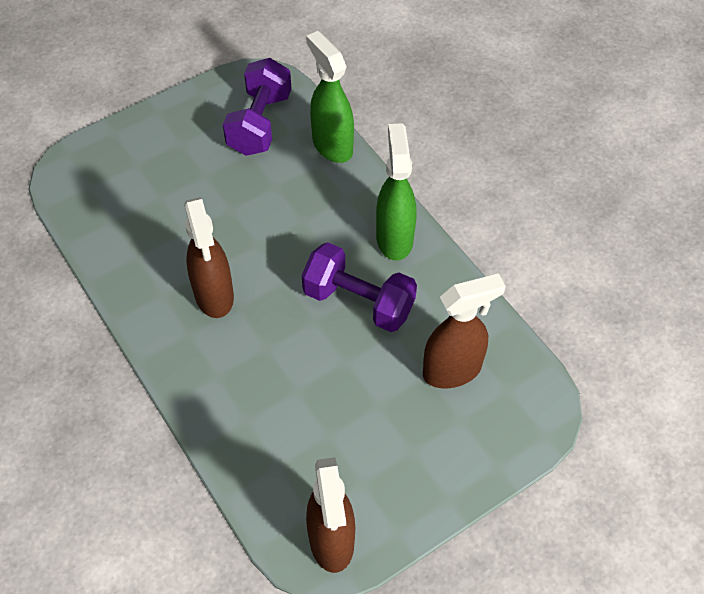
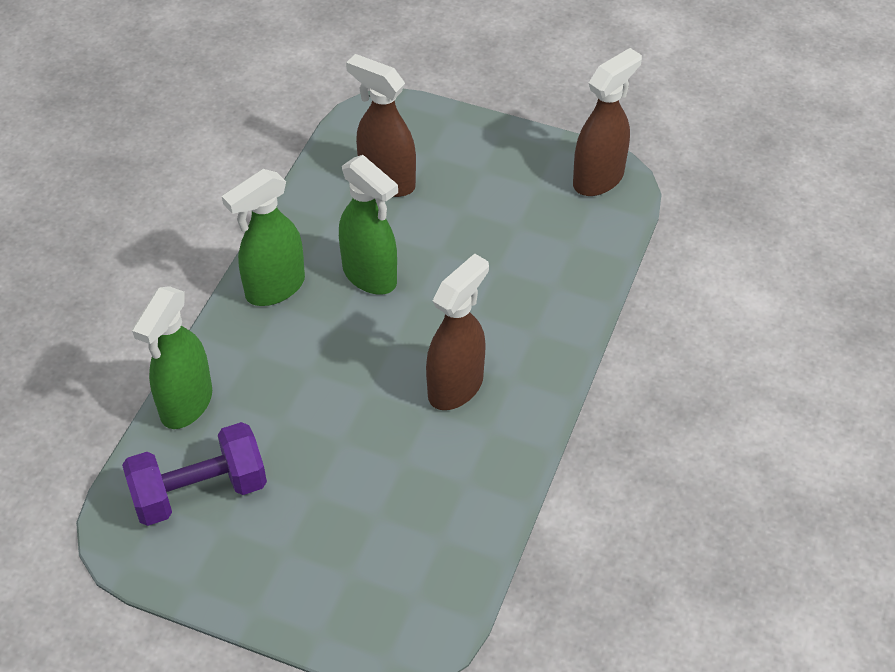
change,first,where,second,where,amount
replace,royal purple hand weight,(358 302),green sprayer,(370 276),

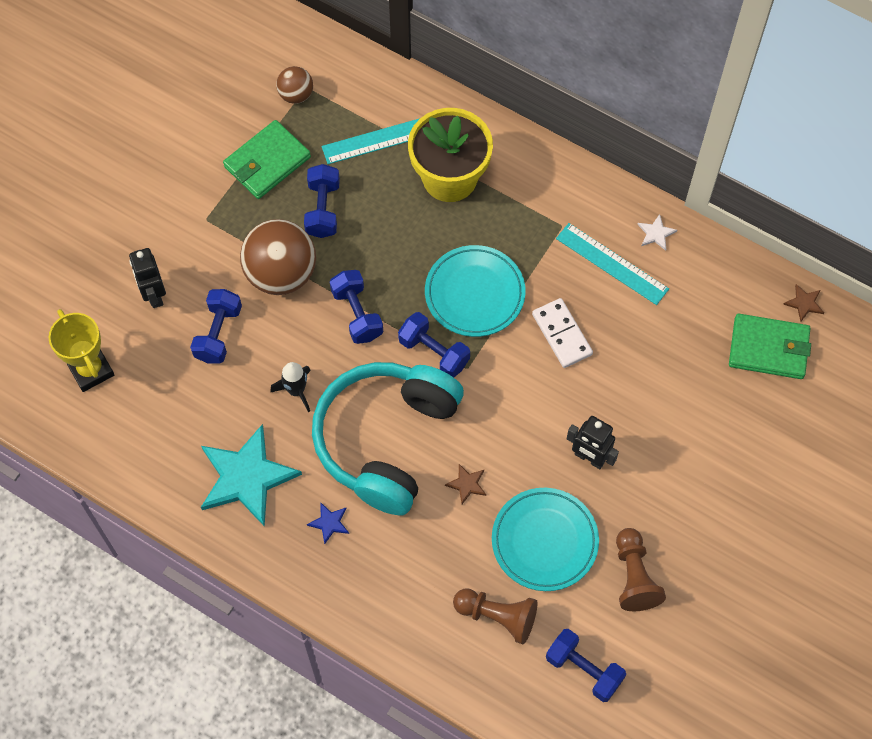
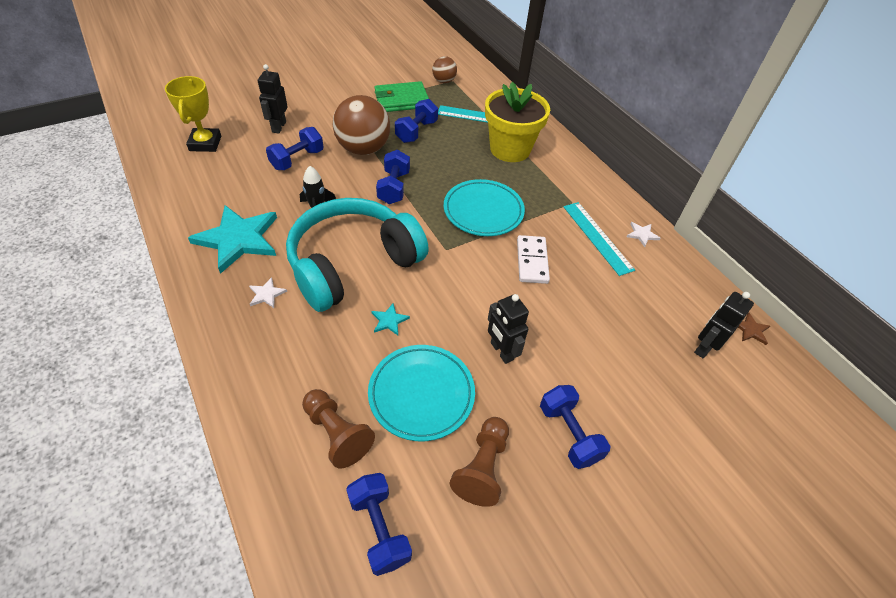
change,first,where,second,where,amount
recolor,blue five-pointed star,(329 523),snow-white five-pointed star,(266 294),
recolor,russet five-pointed star,(467 484),turquoise five-pointed star,(389 320),
move,blue hand weight,(434 352),,(569 433),
replace,green card wallet,(768 348),jet-black robot,(704 347),

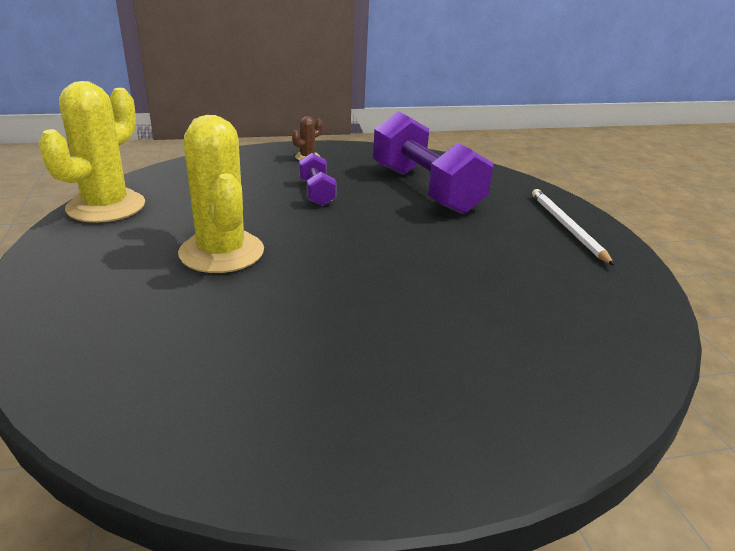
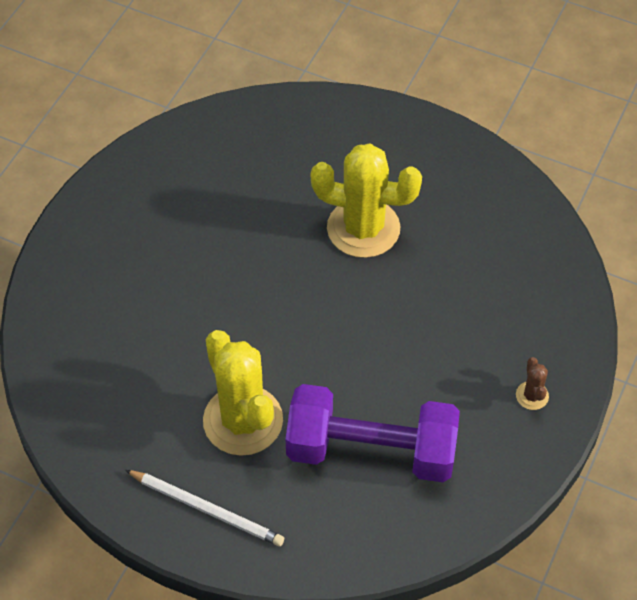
change,first,where,second,where,amount
move,yellow cactus,(106 206),,(243 420),
delete,royal purple hand weight,(317 193),,,

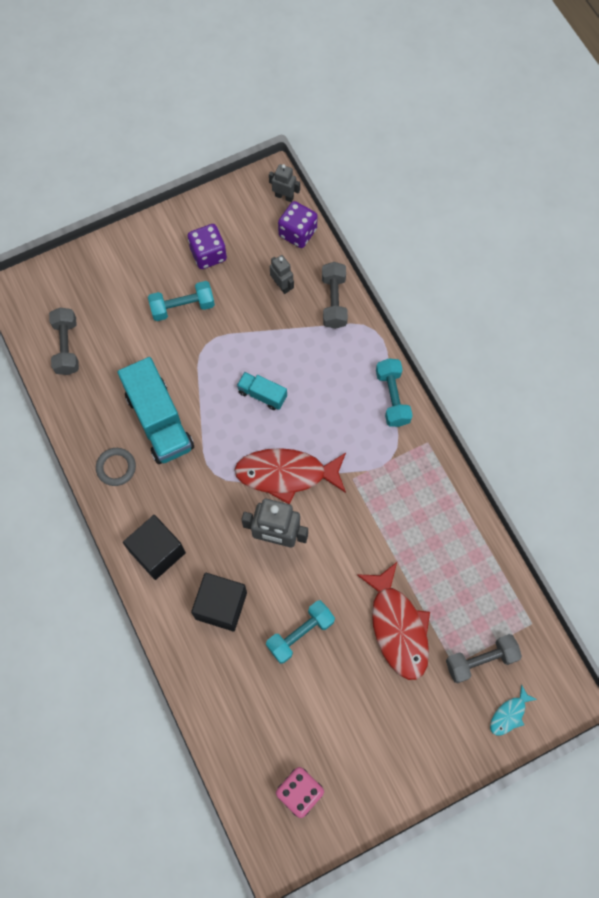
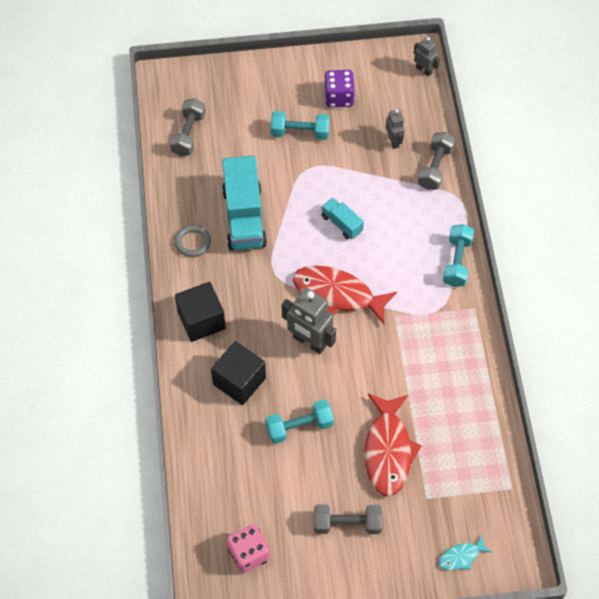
change,first,where,second,where,amount
move,ash-grey hand weight,(481 660),,(347 524),
delete,royal purple game die,(297 233),,,

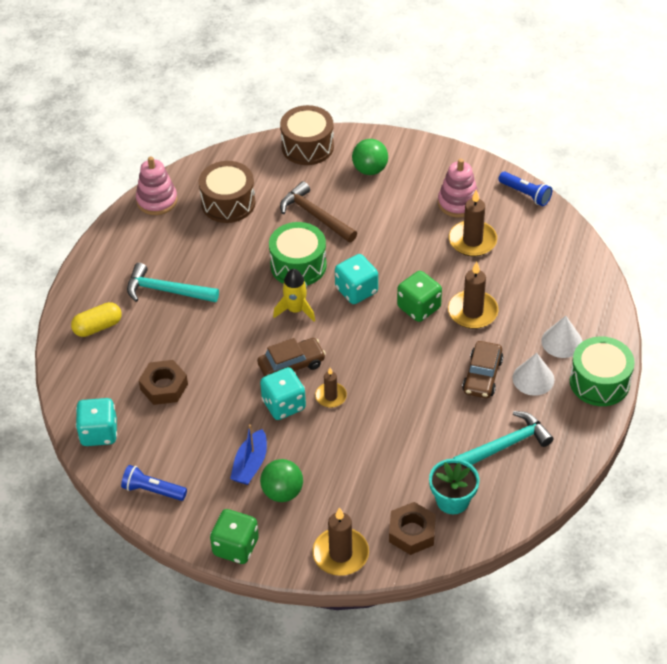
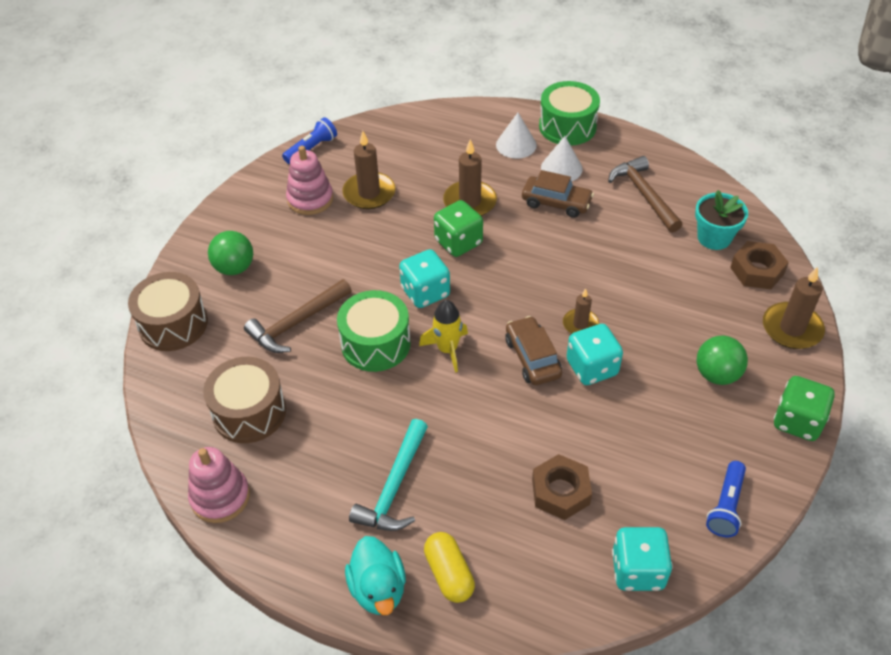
change,first,where,second,where,amount
insert,,,turquoise rubber duck,(378 589),
recolor,turquoise carpenter's hammer,(505 445),russet carpenter's hammer,(644 195),
delete,blue boat,(250 464),,,

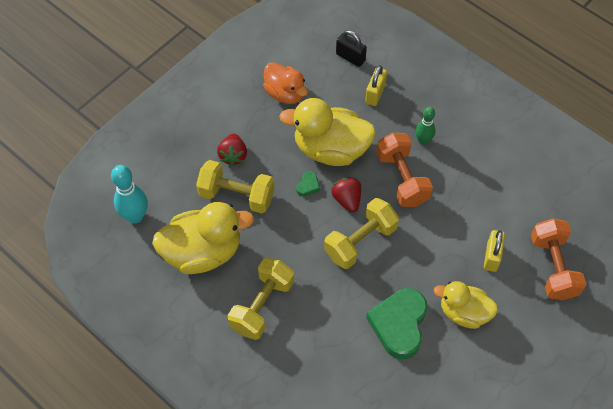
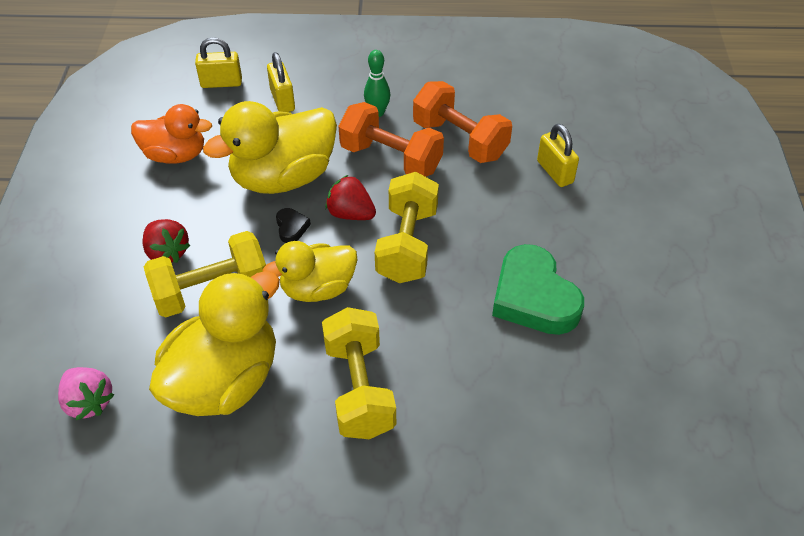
change,first,where,second,where,amount
replace,turquoise bowling pin,(135 216),pink strawberry,(89 402),
recolor,jet-black lock,(350 57),yellow lock,(221 83),
move,yellow rubber duck,(464 312),,(318 288),
recolor,green love heart,(308 185),jet-black love heart,(291 227),
move,bright orange hand weight,(553 267),,(460 140),

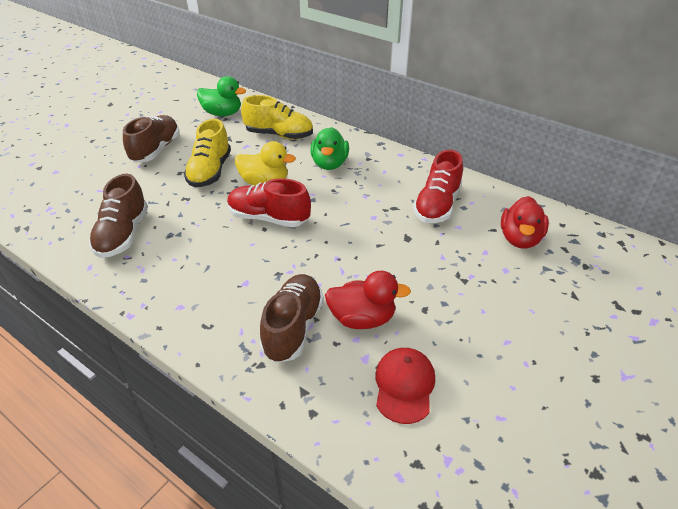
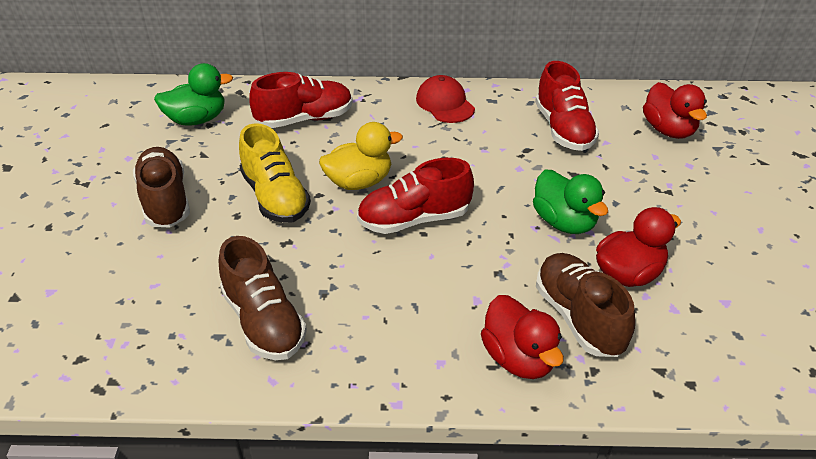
change,first,where,second,where,amount
recolor,yellow sneaker,(279 135),crimson sneaker,(305 119),
move,crimson cap,(404 386),,(445 103),
insert,,,crimson rubber duck,(519 358),
move,green rubber duck,(329 164),,(564 222),

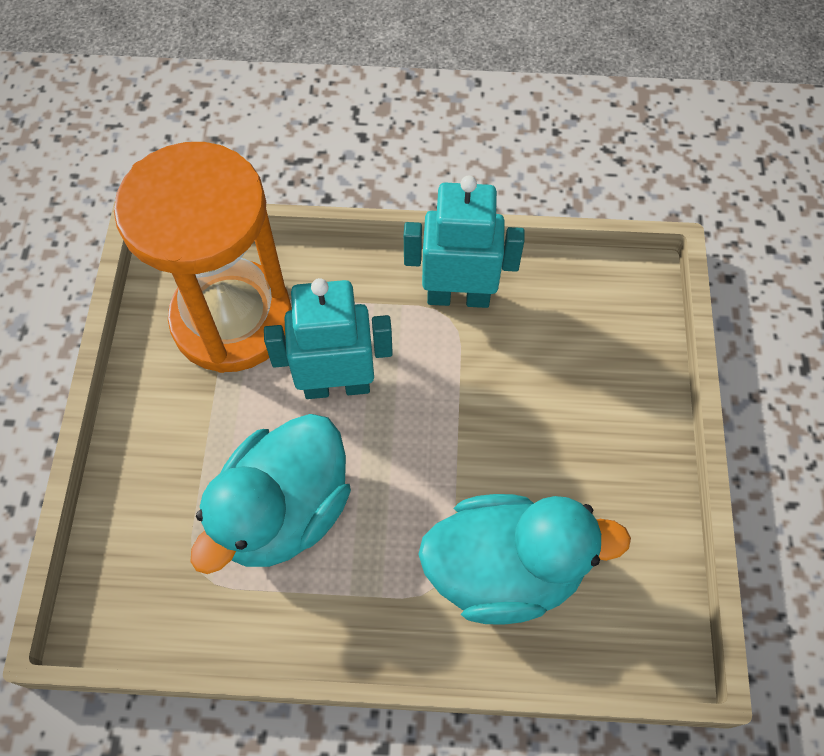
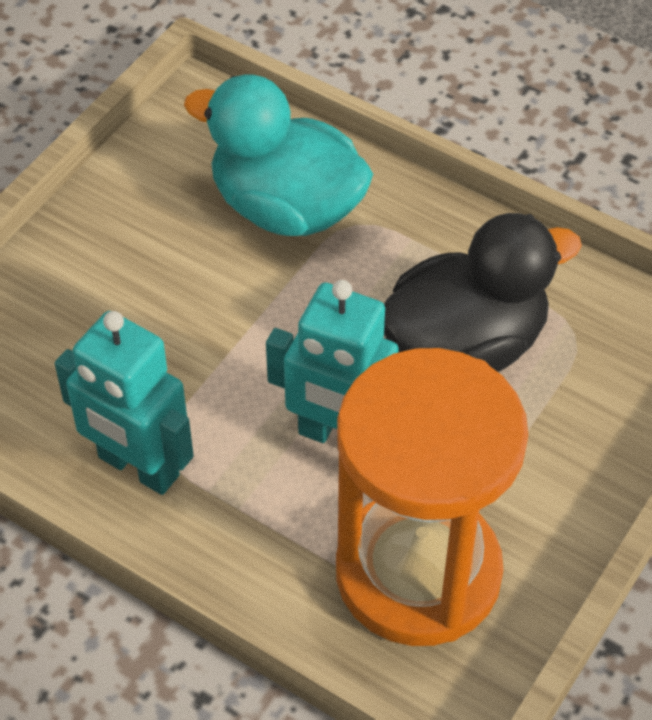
change,first,where,second,where,amount
recolor,turquoise rubber duck,(283 511),jet-black rubber duck,(465 346),

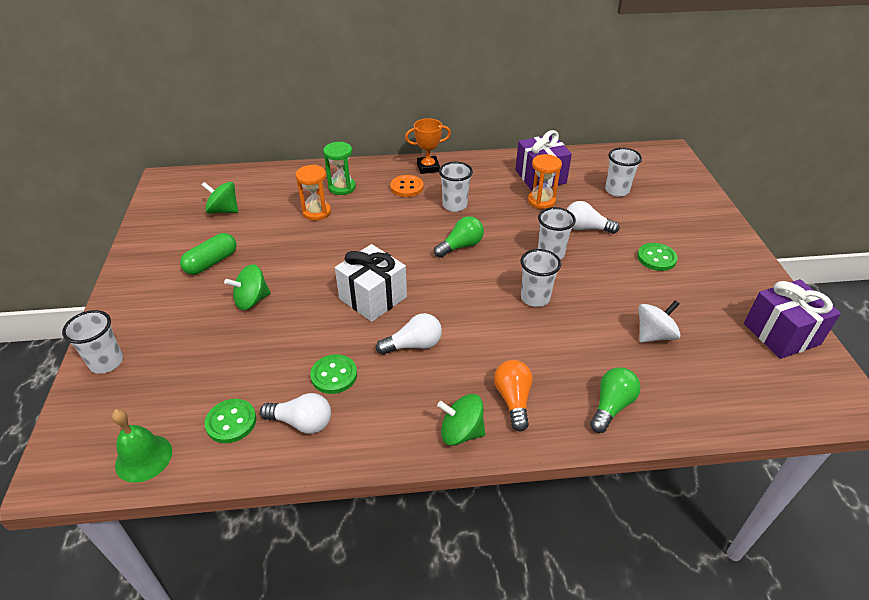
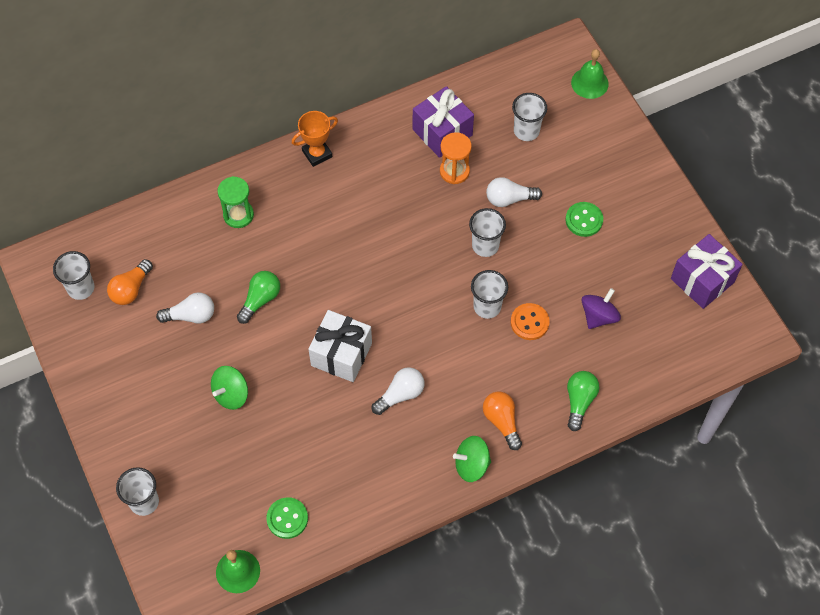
change,first,where,second,where,amount
move,snow-white beaker,(454 205),,(81 288),
replace,green toy top,(223 210),bright orange lightbulb,(131 289),
move,snow-white lightbulb,(302 422),,(191 315),
move,green lightbulb,(461 246),,(260 300),
move,bright orange sewing button,(407 187),,(529 322),
insert,,,green hand bell,(589 83),
recolor,snow-white toy top,(654 335),royal purple toy top,(598 316),
delete,green pill,(211 262),,,
delete,bright orange hourglass,(316 212),,,
delete,green sewing button,(334 375),,,

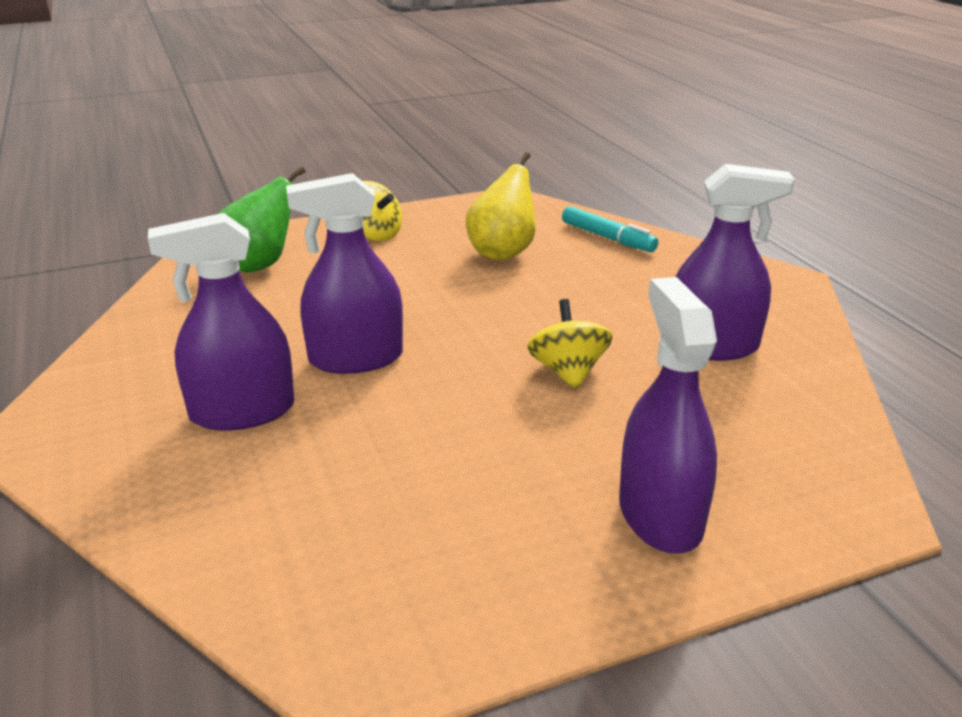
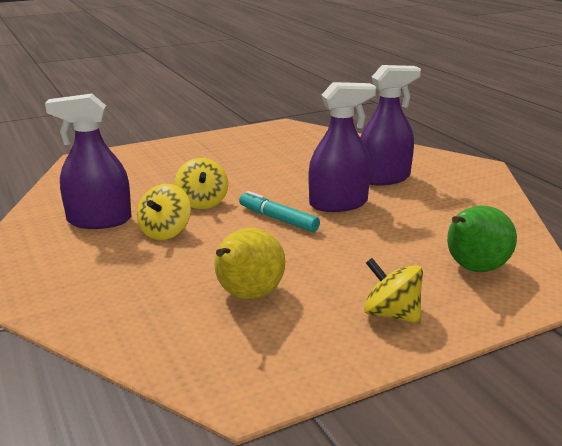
change,first,where,second,where,amount
insert,,,yellow toy top,(165 232),
move,turquoise marker pen,(607 238),,(278 219),
delete,royal purple sprayer,(660 515),,,

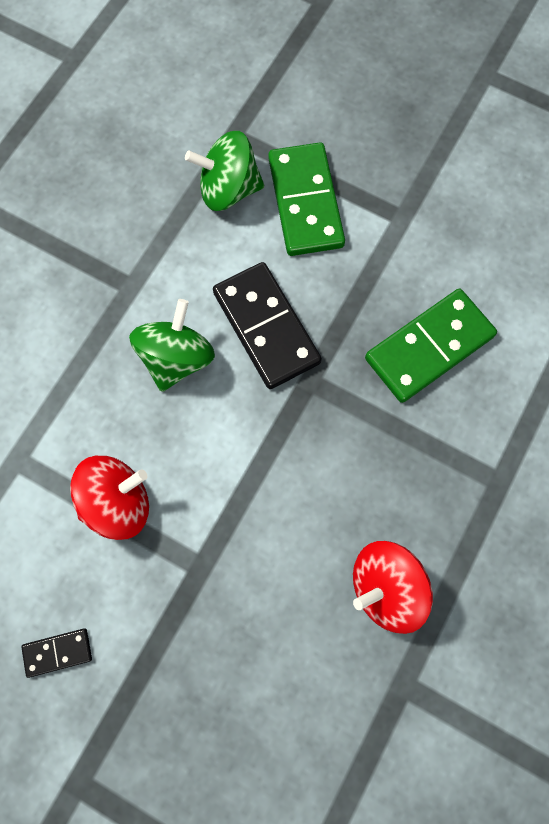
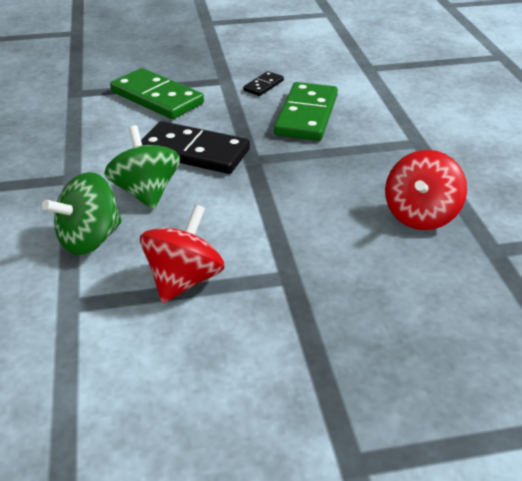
change,first,where,second,where,amount
move,green toy top,(228 189),,(90 239),
move,jet-black domino tile,(58 652),,(263 86),

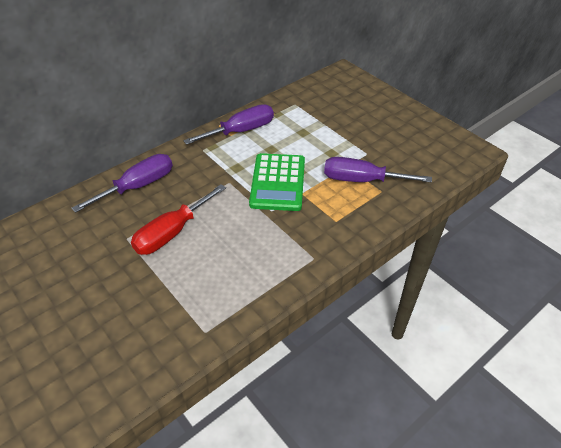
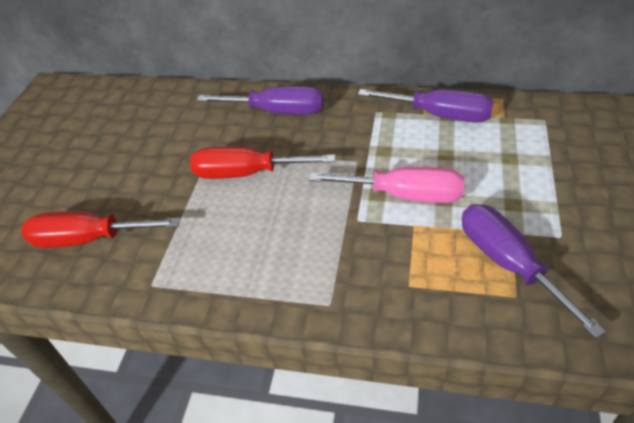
change,first,where,second,where,amount
insert,,,crimson screwdriver,(89 239),
replace,green pocket calculator,(278 182),pink screwdriver,(404 195),

